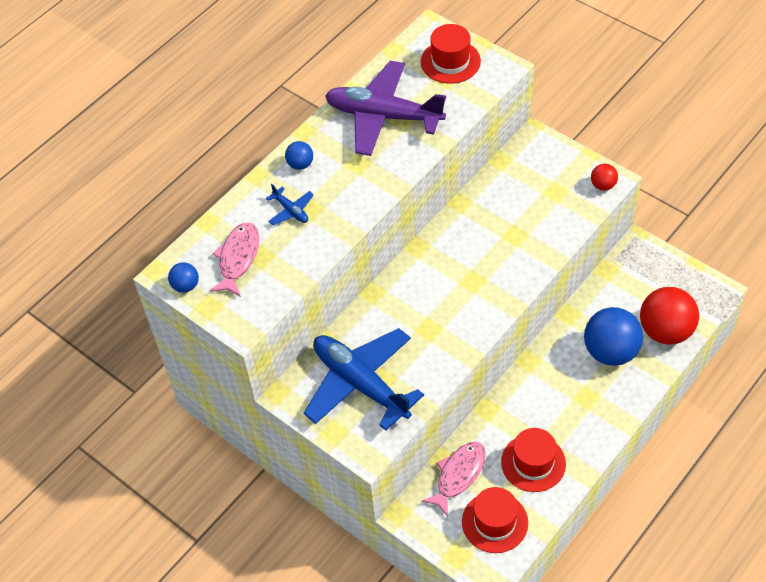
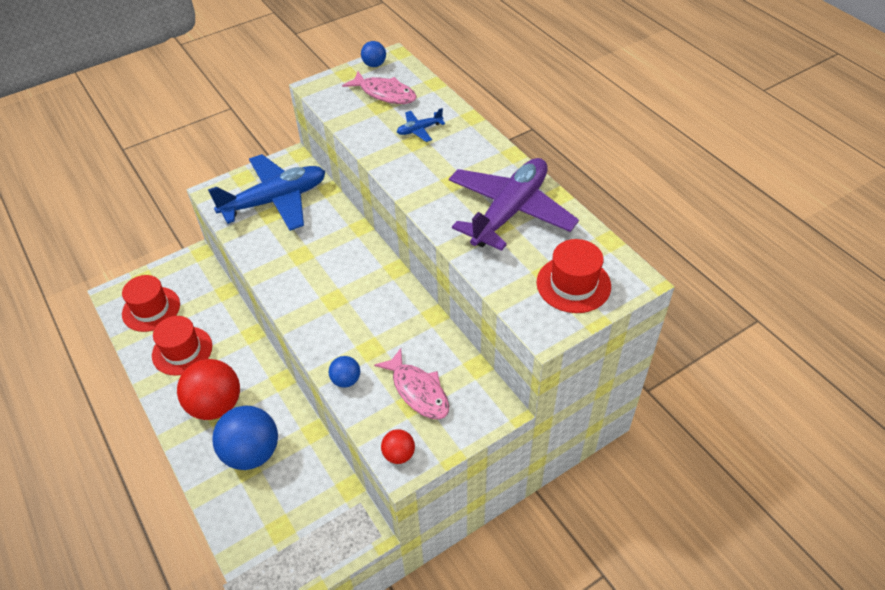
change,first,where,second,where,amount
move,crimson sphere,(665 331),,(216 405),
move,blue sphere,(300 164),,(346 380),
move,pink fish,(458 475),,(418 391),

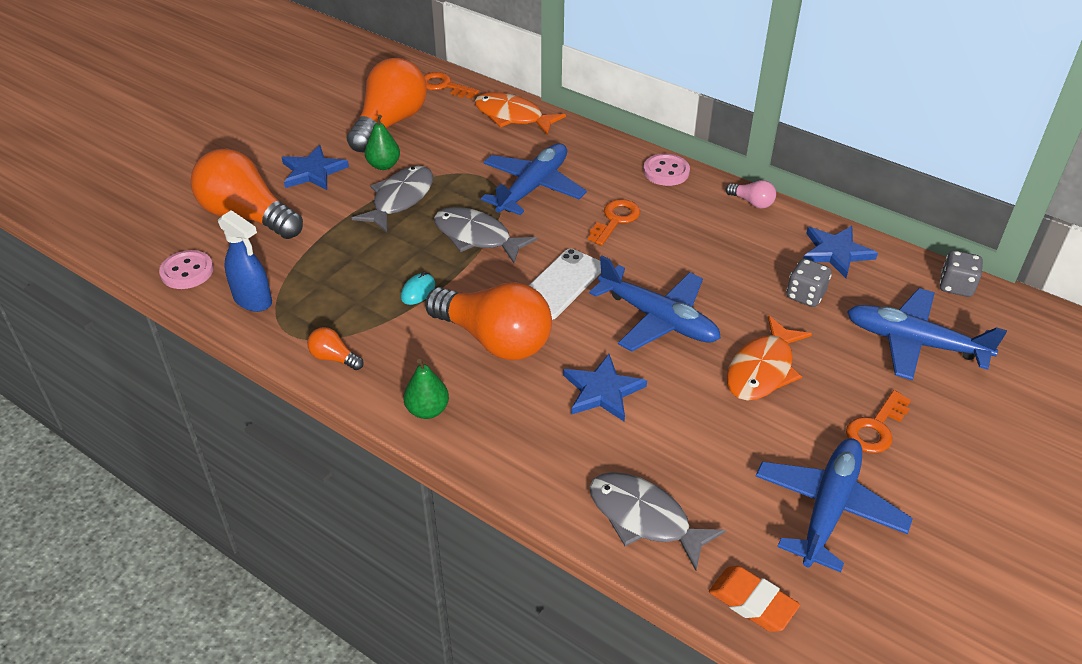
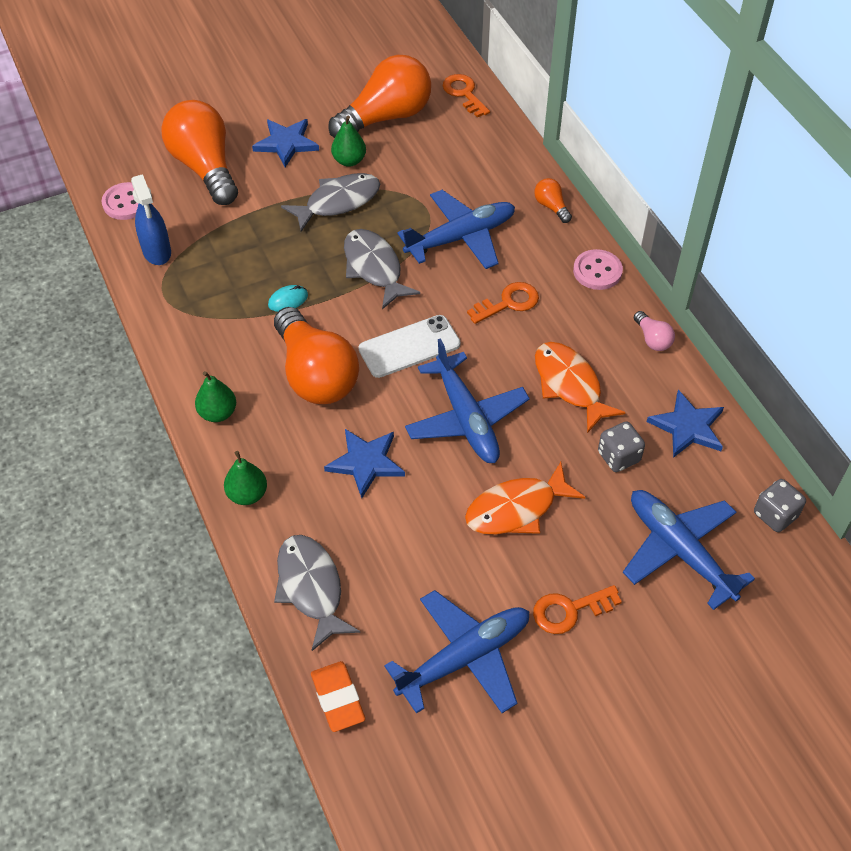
change,first,where,second,where,amount
insert,,,green pear,(247 494),
move,bright orange lightbulb,(334 358),,(551 207),
move,bright orange fish,(512 116),,(569 385),

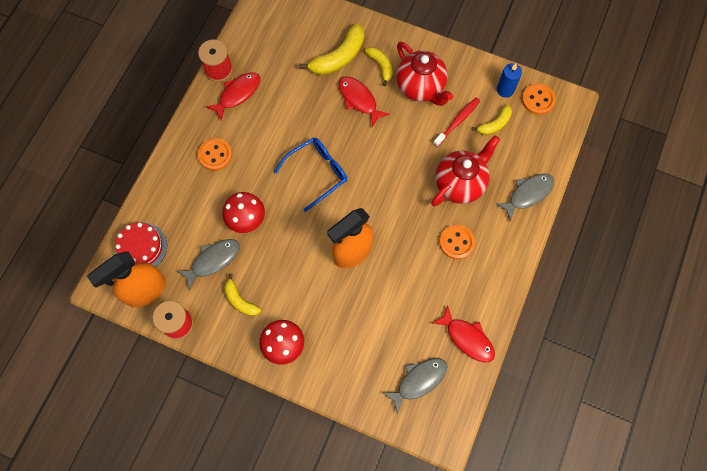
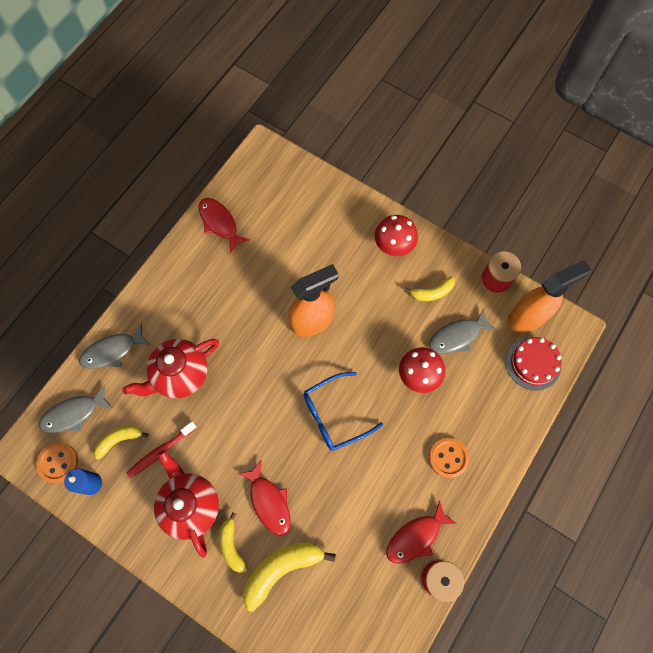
change,first,where,second,where,amount
move,ash-grey fish,(418 381),,(74 414),
rotate,yellow banana fruit,(240 300),,(432 292),105 degrees clockwise
delete,bright orange sewing button,(456 242),,,

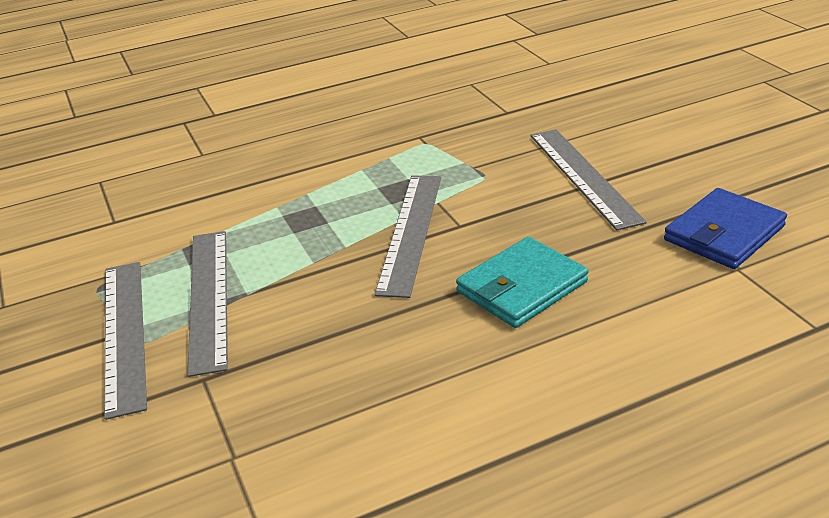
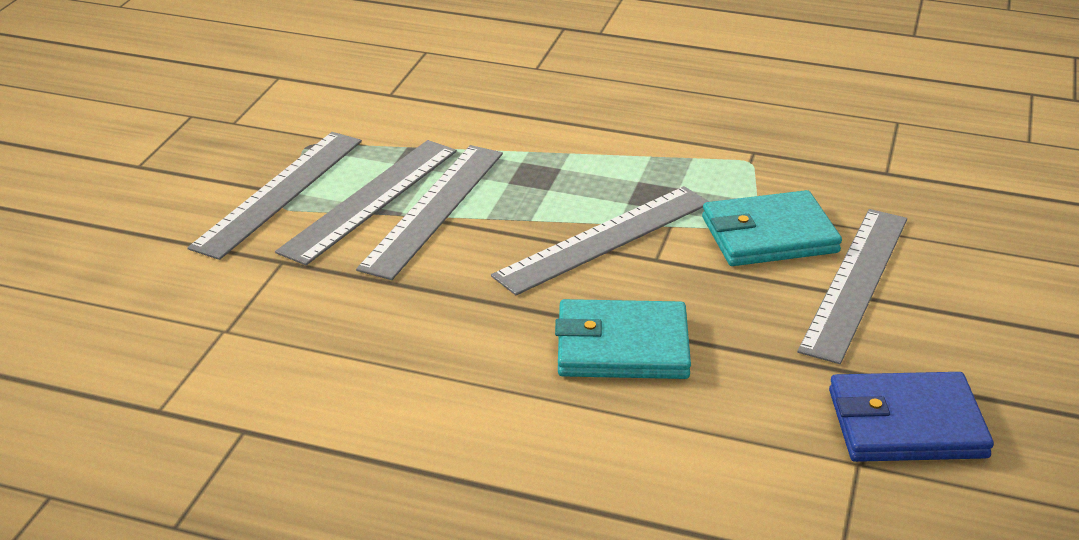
change,first,where,second,where,amount
insert,,,ash-grey straightedge,(433 209),
insert,,,turquoise card wallet,(769 235),

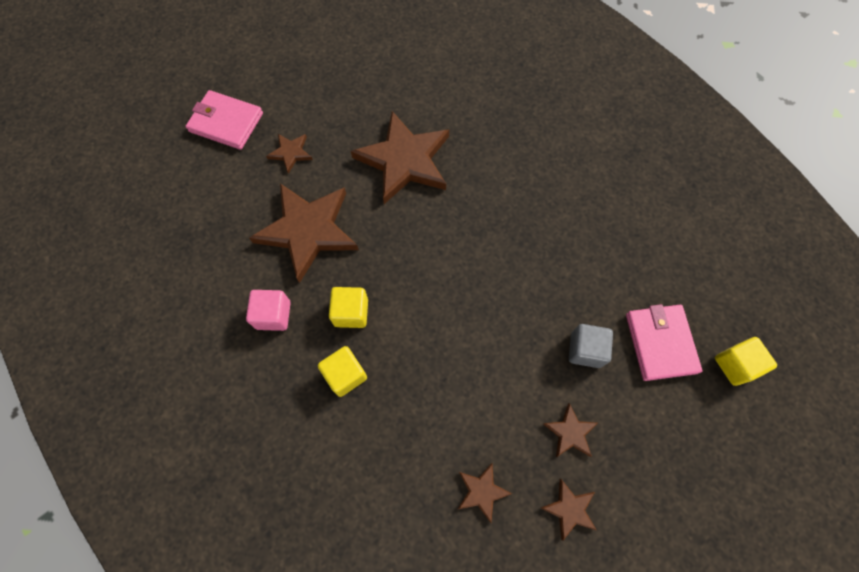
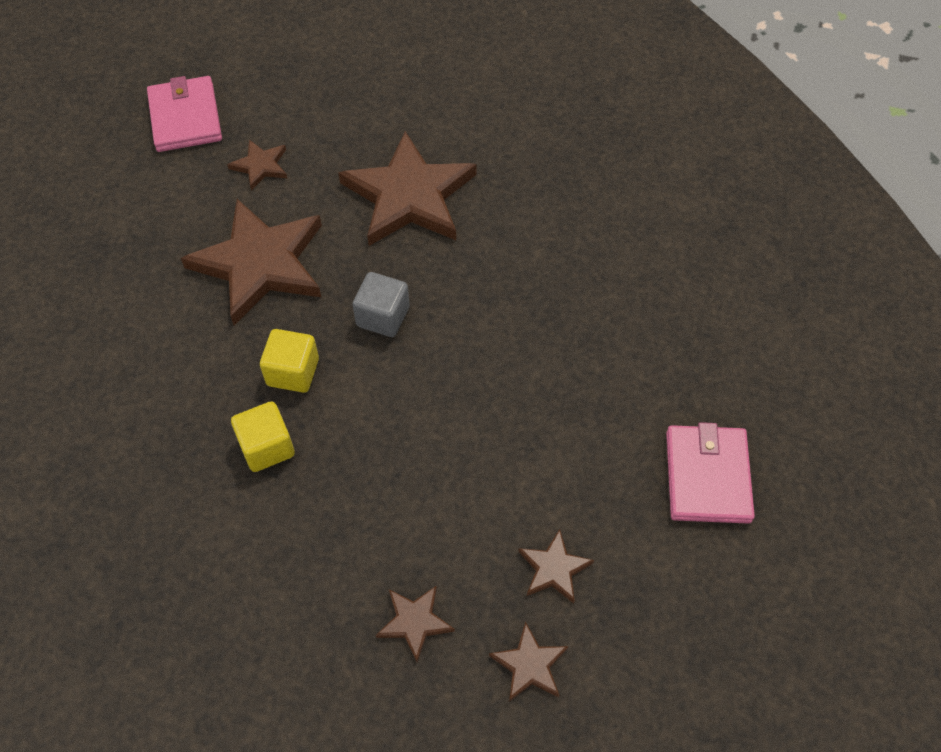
change,first,where,second,where,amount
rotate,pink card wallet,(226 122),,(185 117),45 degrees clockwise
move,ash-grey block,(585 350),,(383 316),
delete,pink block,(273 315),,,
delete,yellow block,(735 365),,,

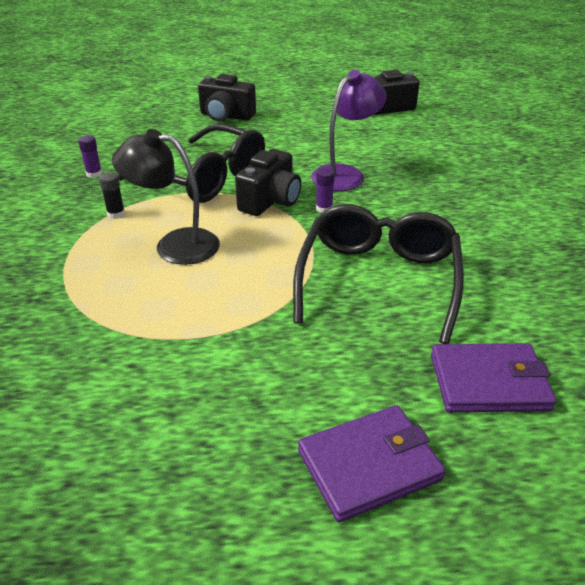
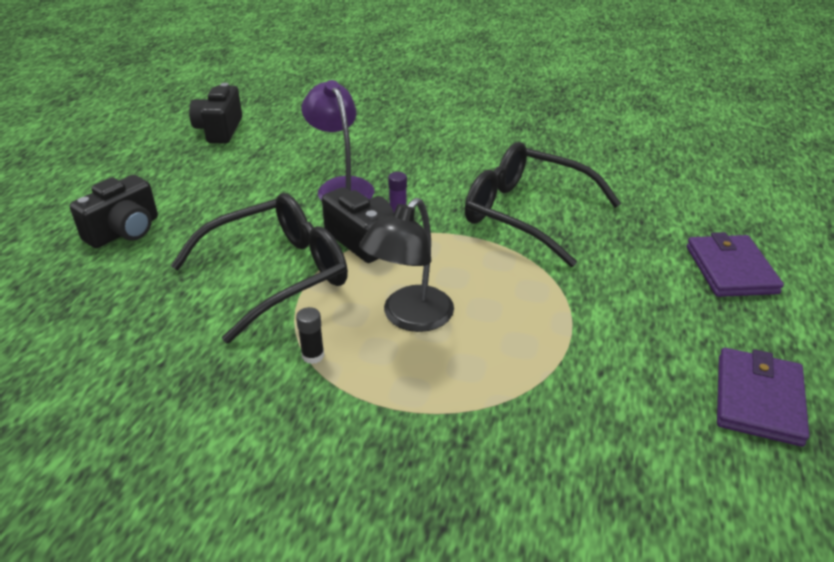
change,first,where,second,where,amount
move,royal purple card wallet,(489 382),,(758 399),
delete,royal purple glue,(94 174),,,

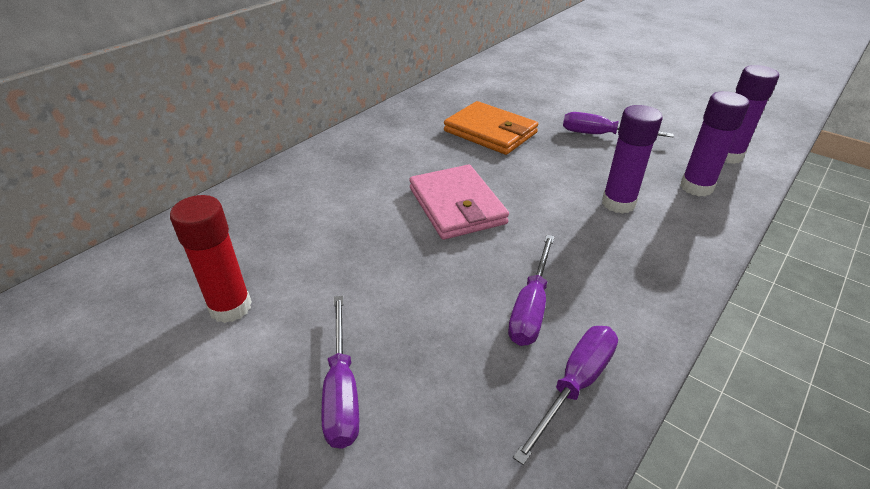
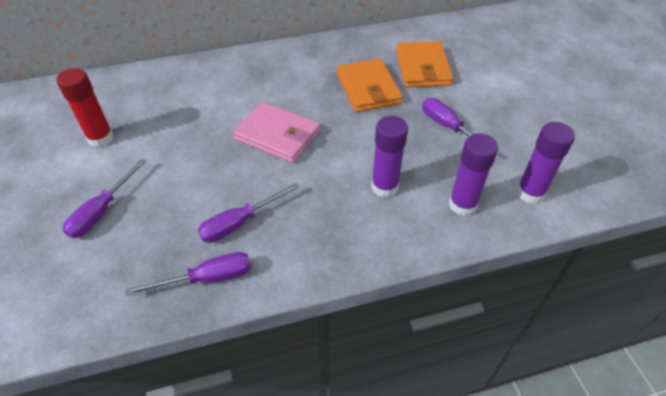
change,first,where,second,where,amount
rotate,pink card wallet,(457 206),,(277 135),75 degrees counterclockwise
insert,,,bright orange card wallet,(423 68),

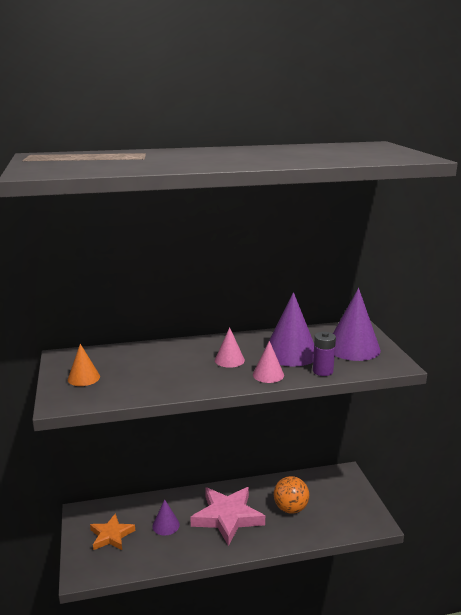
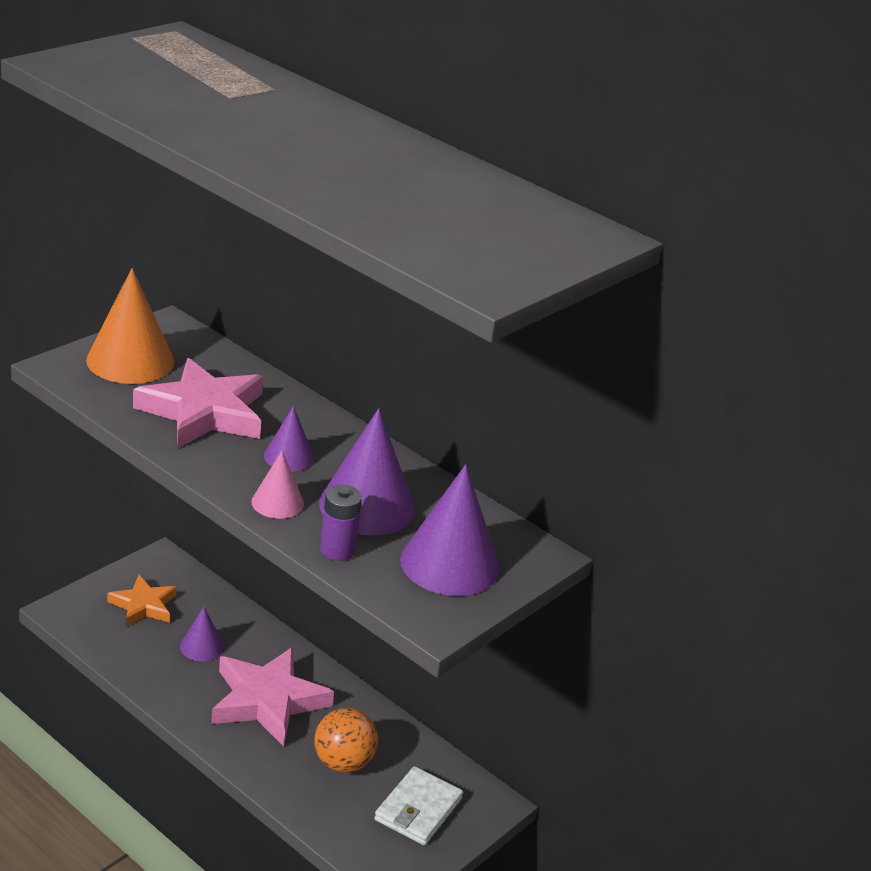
change,first,where,second,where,amount
resize,bright orange solid cone,(83 378),,(130 361),x1.85
insert,,,pink five-pointed star,(204 412),
recolor,pink solid cone,(229 360),royal purple solid cone,(289 457),
insert,,,snow-white card wallet,(418 809),

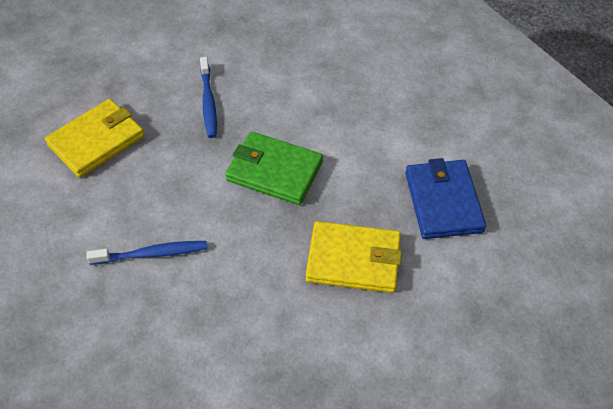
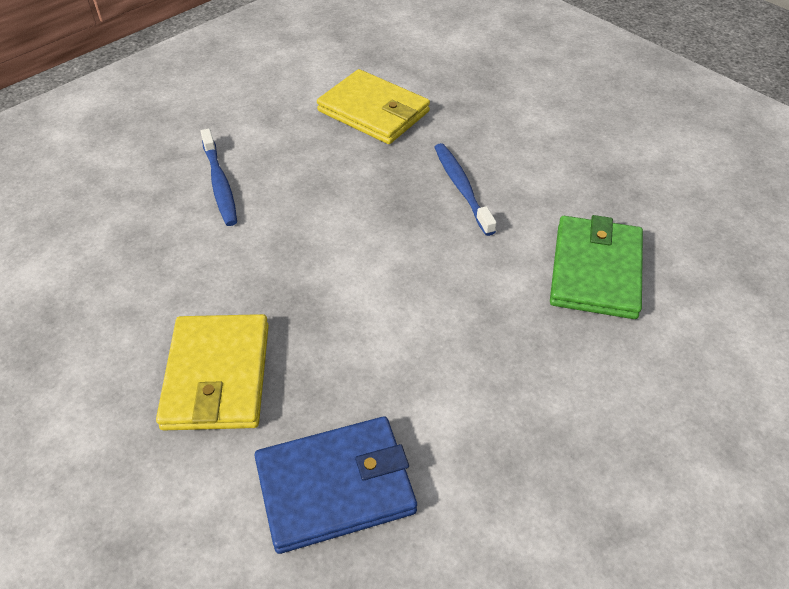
change,first,where,second,where,amount
rotate,blue toothbrush,(208 102),,(462 188),90 degrees clockwise
move,green card wallet,(274 171),,(595 270),

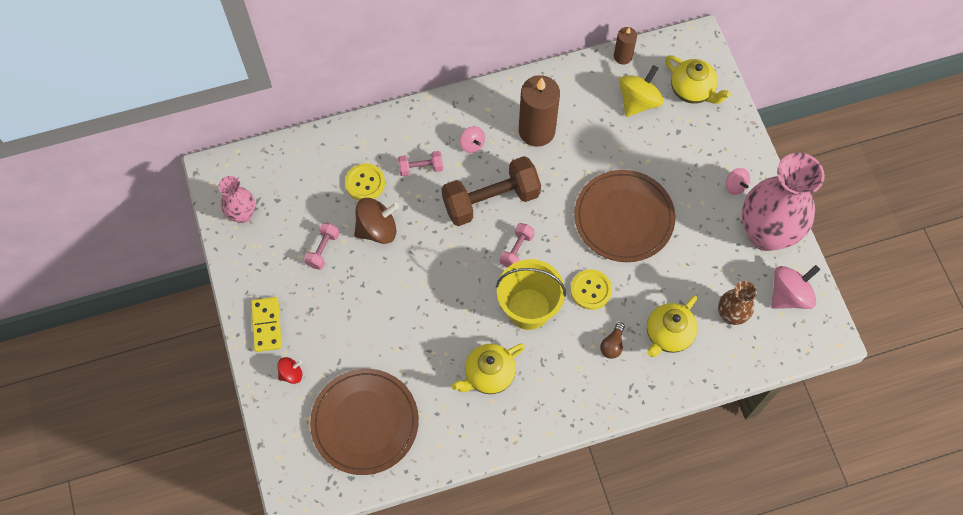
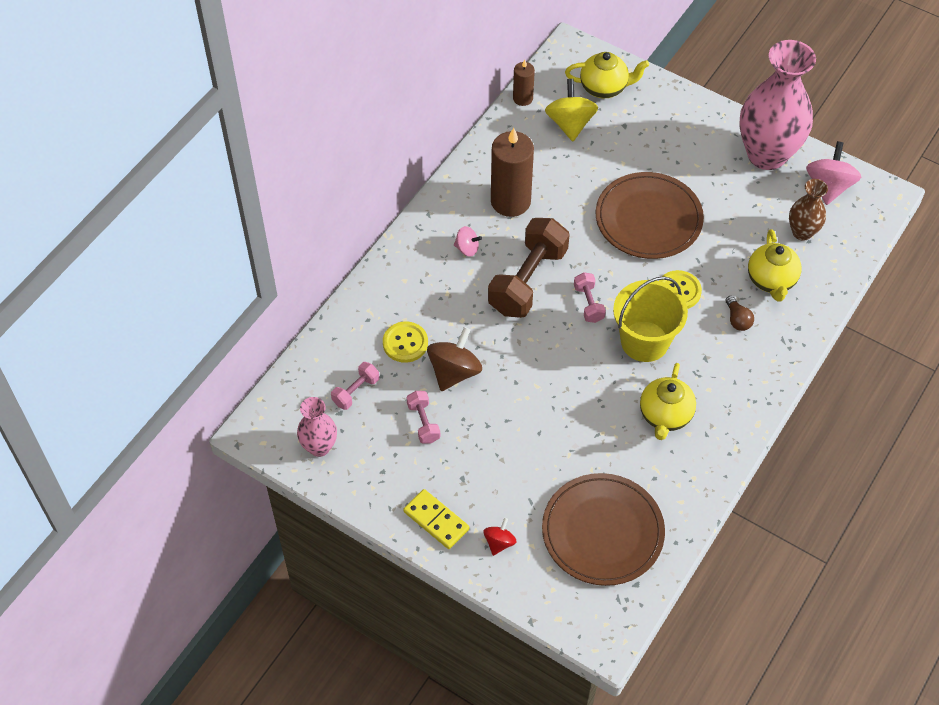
change,first,where,second,where,amount
move,pink hand weight,(421 168),,(356 391),
delete,pink toy top,(735 186),,,

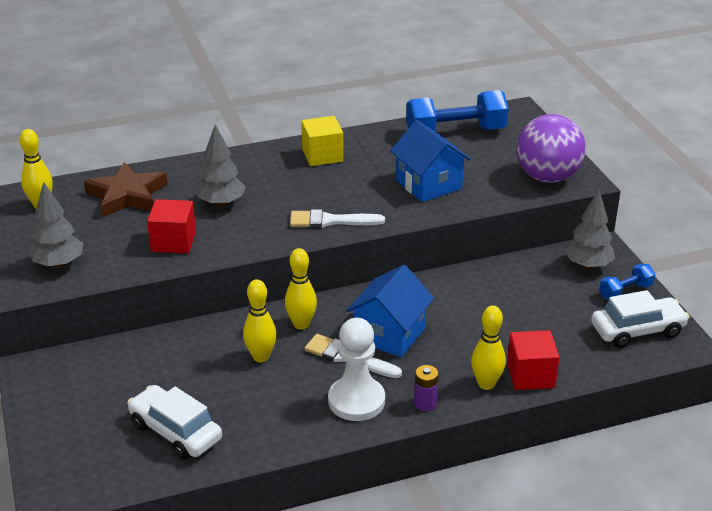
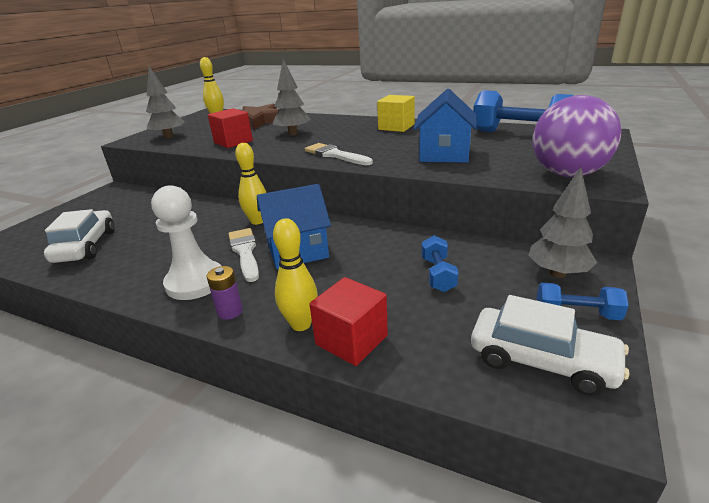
change,first,where,second,where,amount
insert,,,blue hand weight,(438 274),
delete,yellow bowling pin,(261 357),,,

